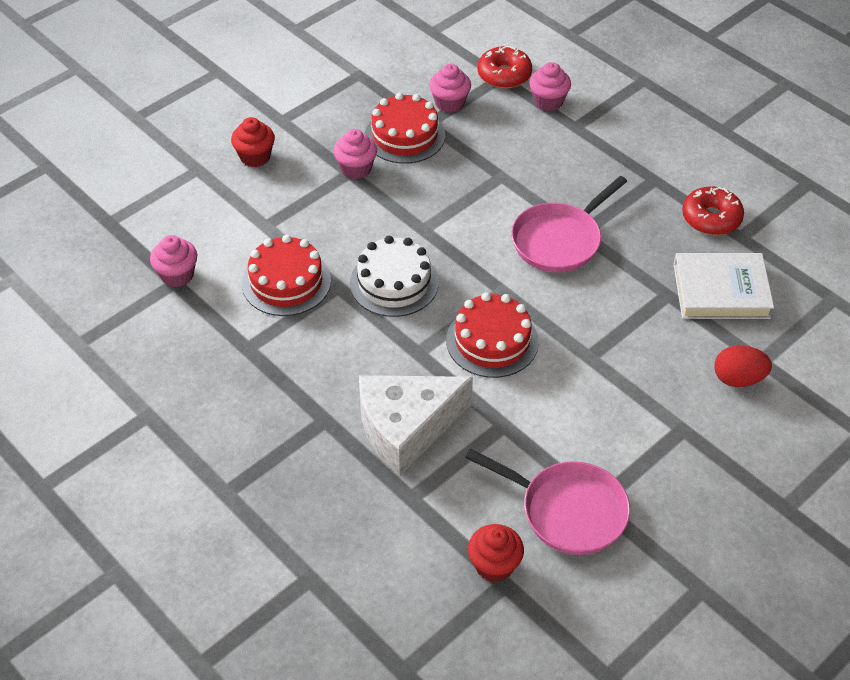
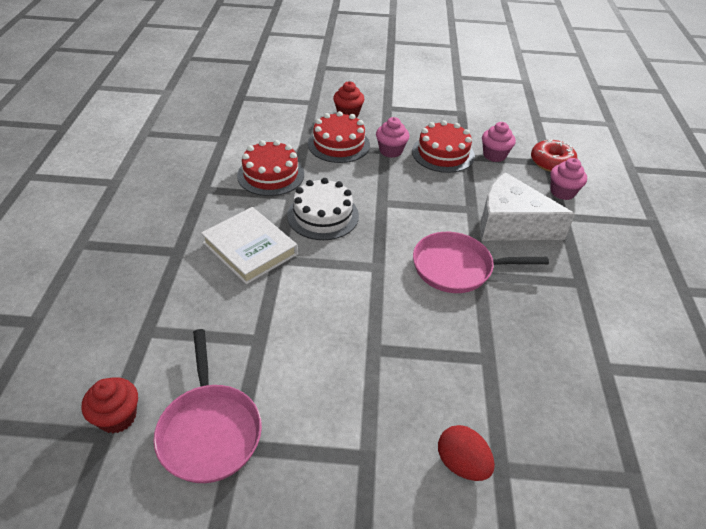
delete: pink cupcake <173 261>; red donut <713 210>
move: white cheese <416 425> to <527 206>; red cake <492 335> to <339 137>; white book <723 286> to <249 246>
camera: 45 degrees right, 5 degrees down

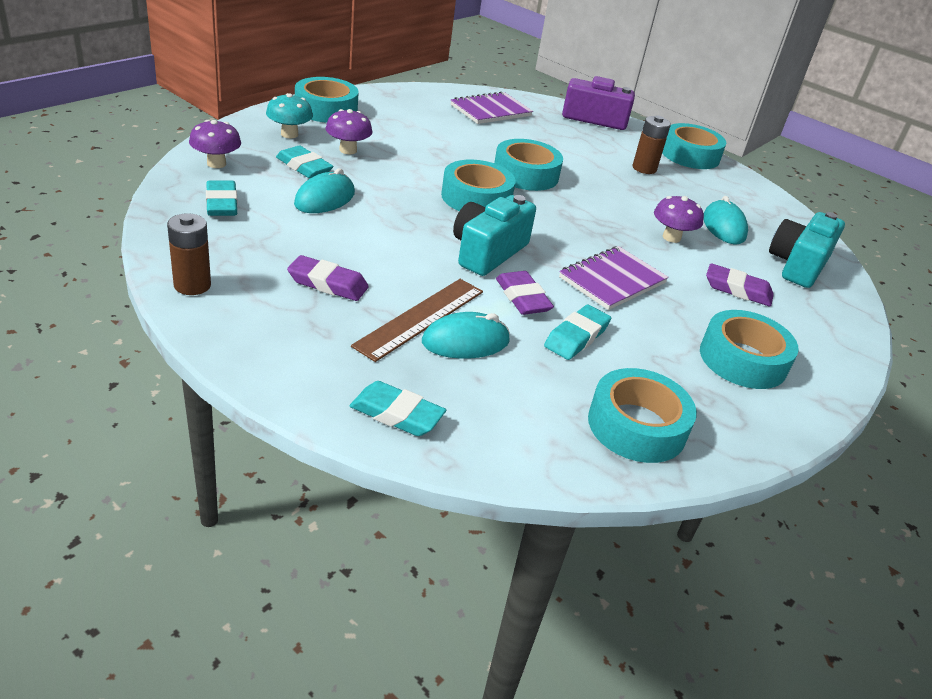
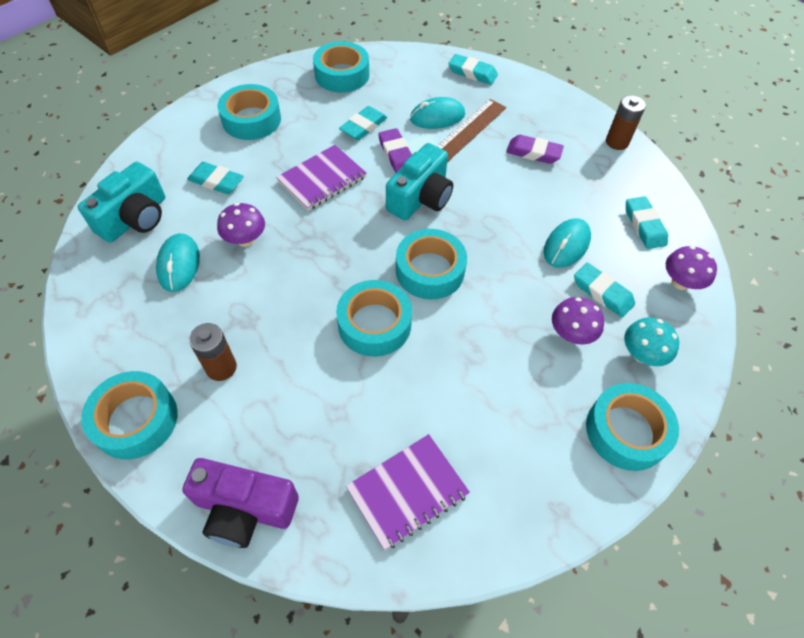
recolor: purple eraser <740 285> to turquoise eraser <215 178>
camera: 175 degrees left, 20 degrees up

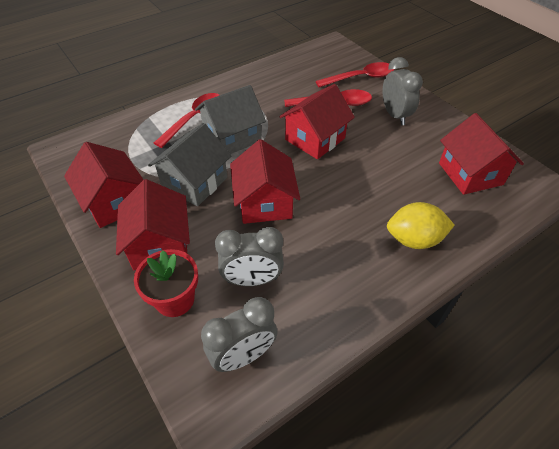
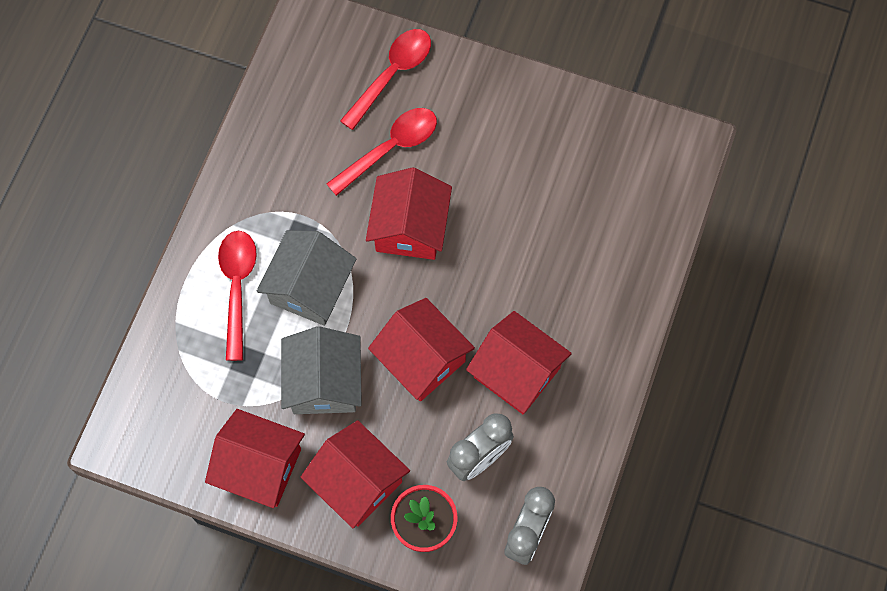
delete: grey clock <402 91>; yellow lemon <421 225>
move: red house <481 154> to <519 362>
camera: 35 degrees left, 20 degrees up

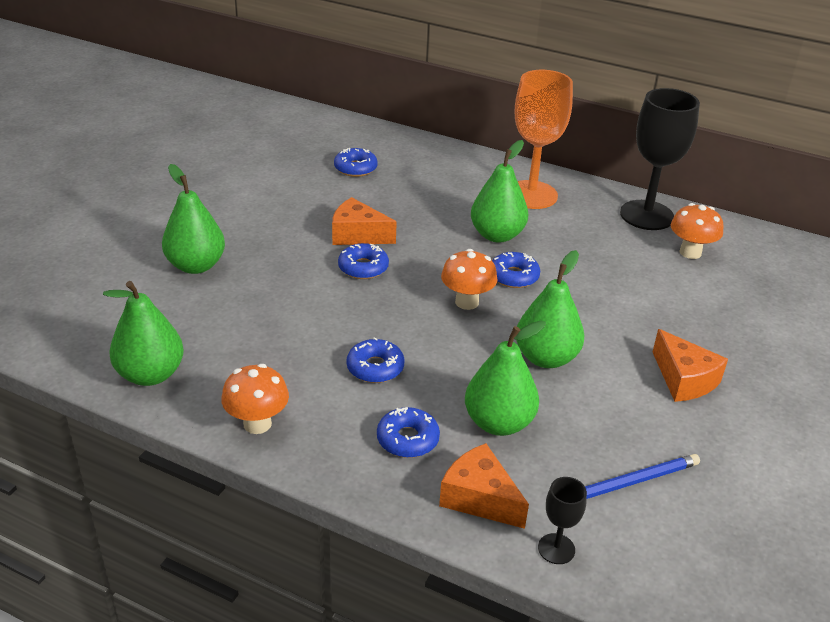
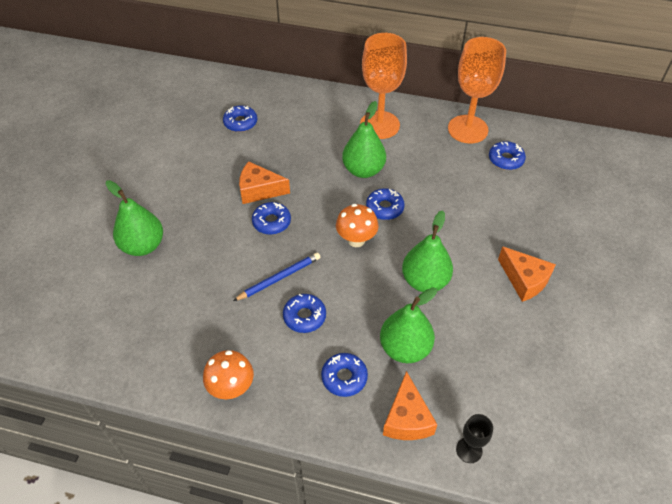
delete: green pear <143 333>
move: blue pencil <642 476> to <277 277>
replace: orange mushroom <697 231> to blue donut <507 155>
recolor: black goblet <660 159> to orange goblet <477 90>
rotate: orange cheese <484 486> = <410 405> 120 degrees counterclockwise
camera: 10 degrees left, 15 degrees up

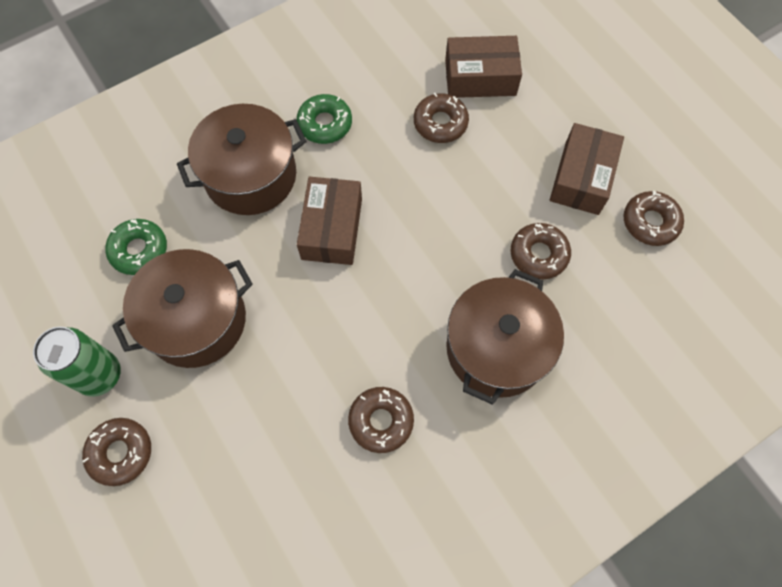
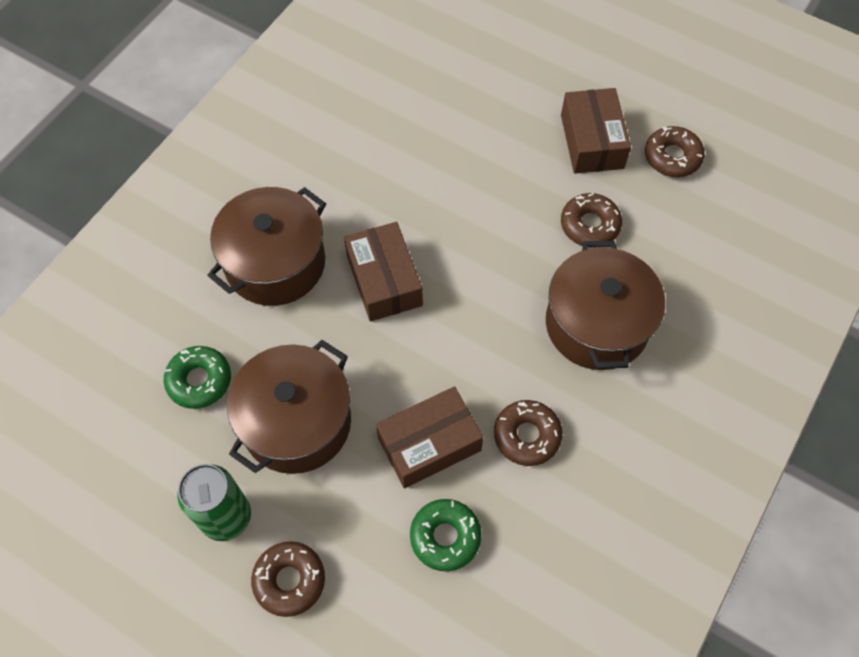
delete: brown donut <441 118>
move: green donut <324 119> to <446 535>; brown box <483 67> to <429 437>
camera: 25 degrees left, 5 degrees down

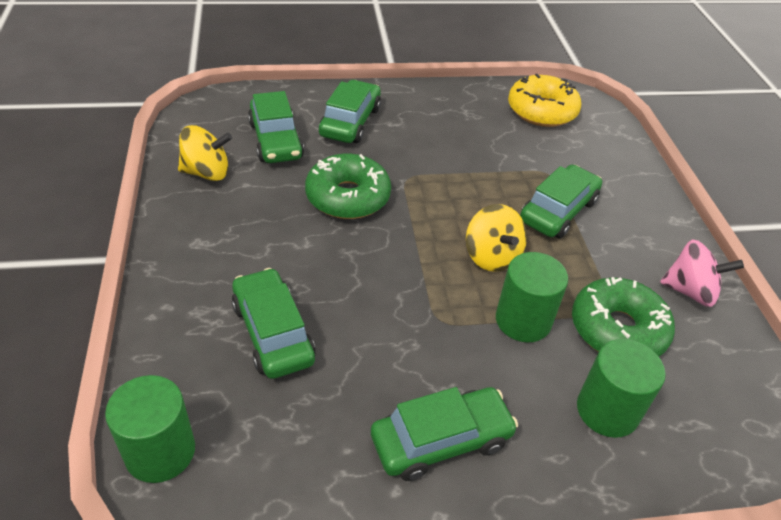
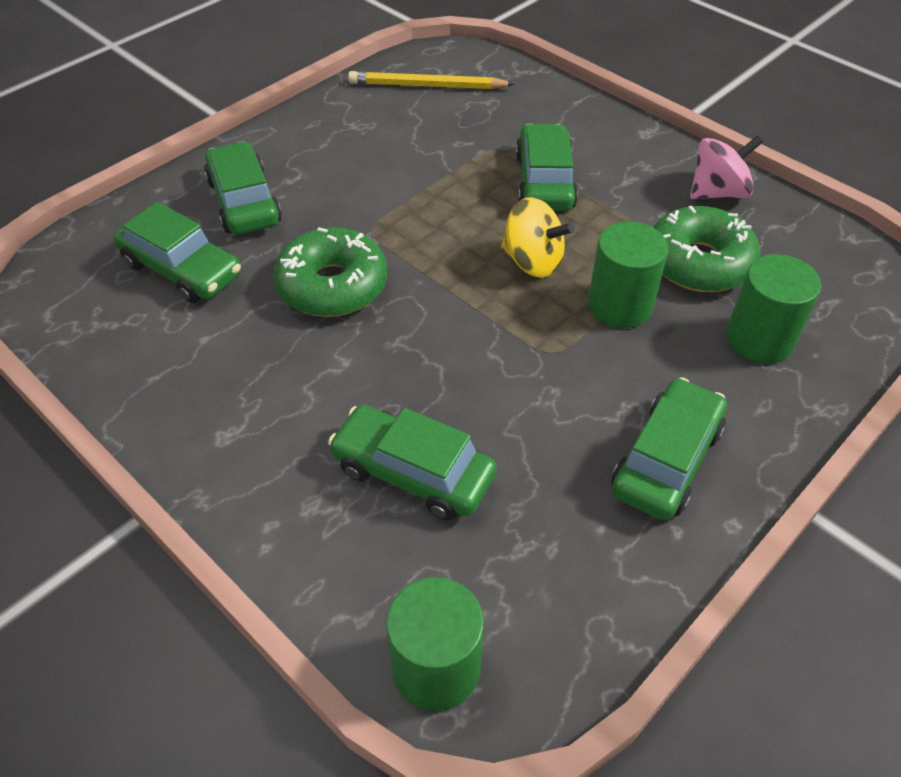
delete: yellow spinning top <205 153>
replace: yellow donut <544 100> to yellow pencil <431 80>
camera: 35 degrees left, 5 degrees up

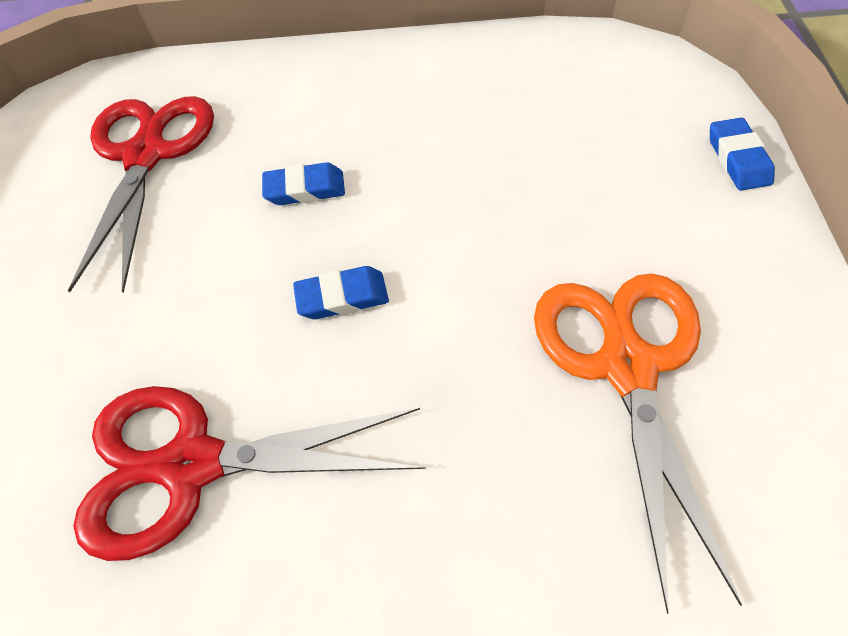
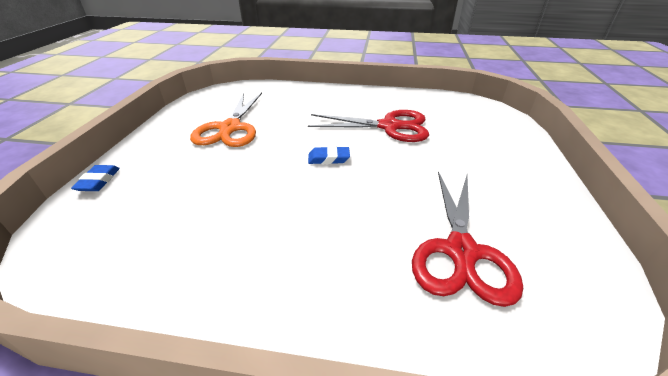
delete: blue eraser <303 183>
camera: 175 degrees left, 20 degrees down

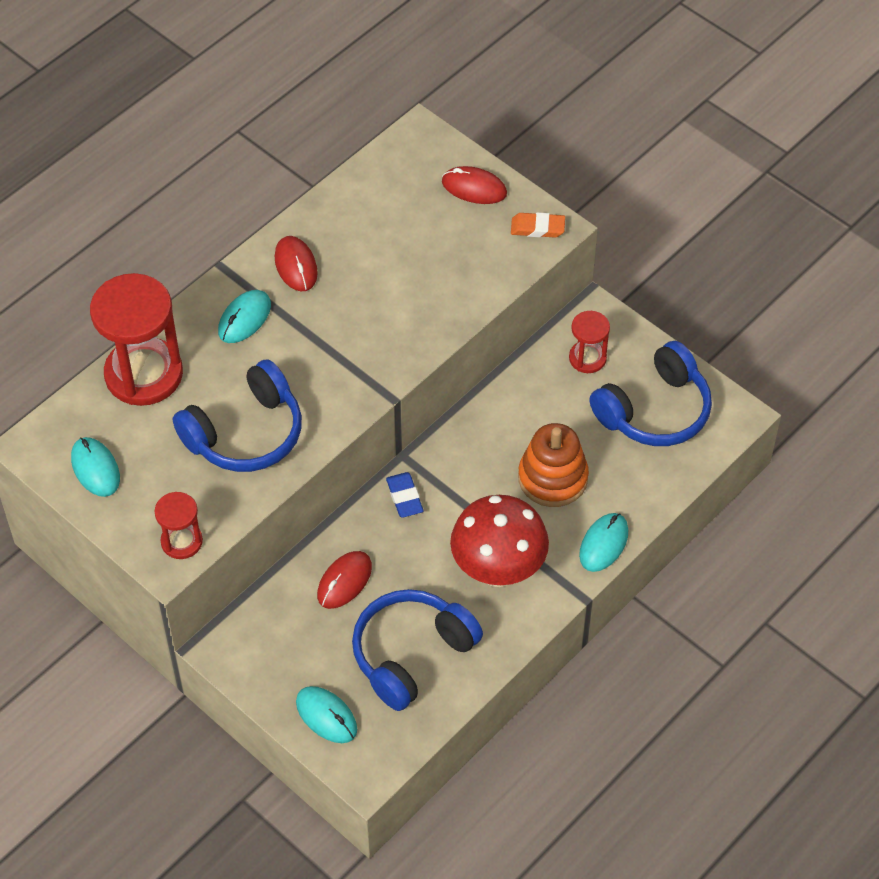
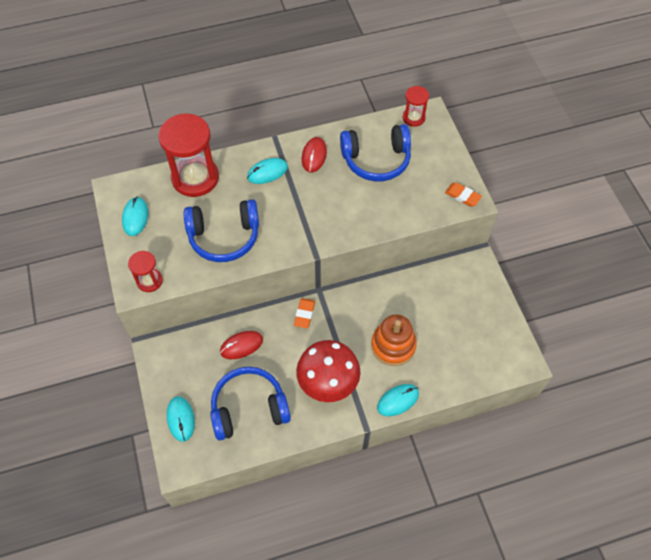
delete: red mouse <474 185>
move: red hourglass <589 342> to <416 106>; blue headphones <651 393> to <375 152>
recolor: blue eraser <405 495> to orange eraser <304 313>
camera: 30 degrees right, 5 degrees up

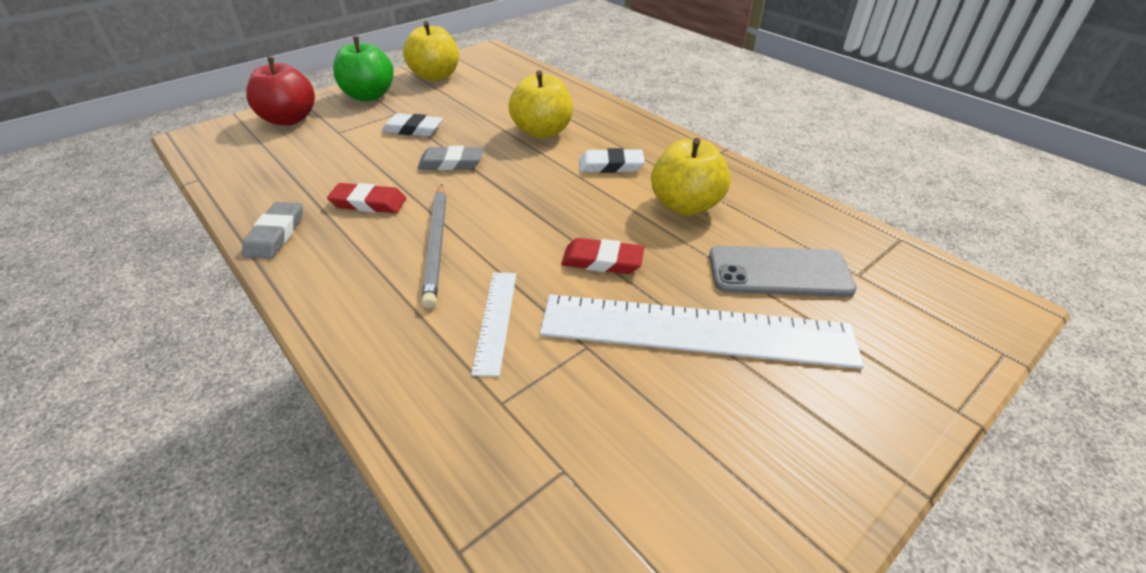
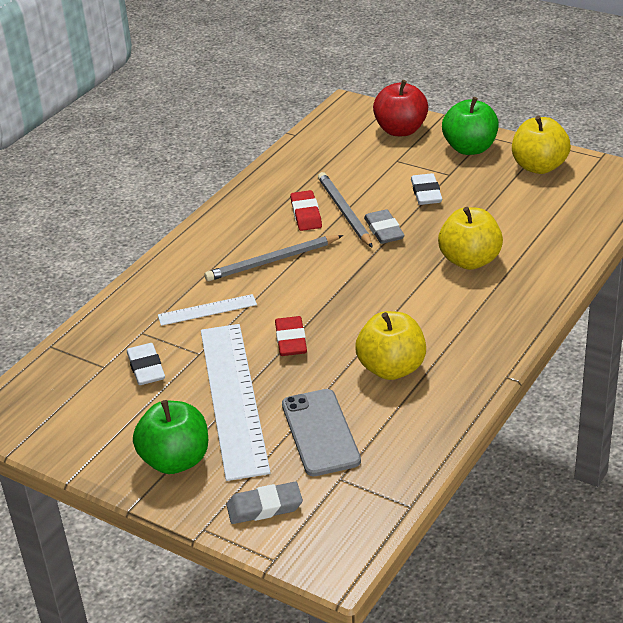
insert: green apple <170 437>; grey pencil <345 210>
move: grey eraser <272 230> to <264 503>; white eraser <612 160> to <146 364>
camera: 75 degrees right, 5 degrees down

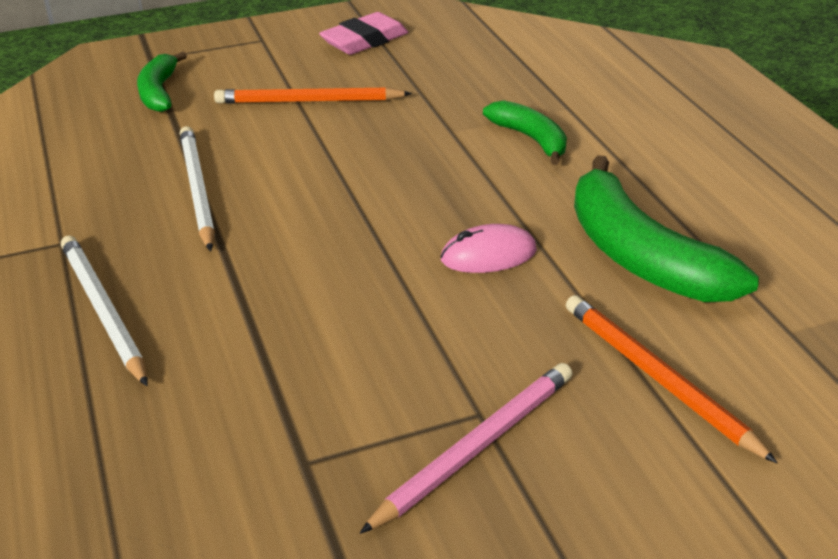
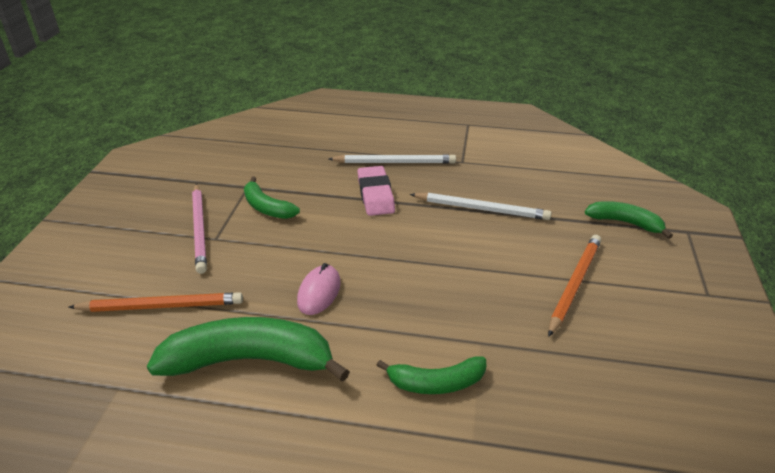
insert: green banana <272 198>
move: pink eraser <363 33> to <376 191>
camera: 120 degrees right, 0 degrees up

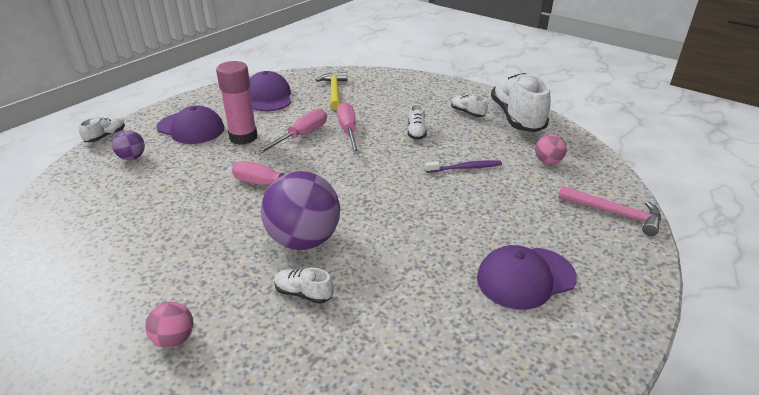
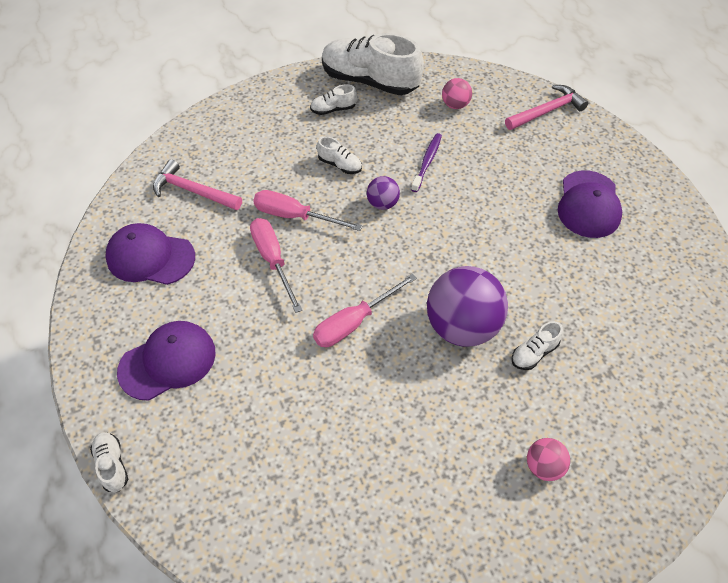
delete: pink glue stick <237 103>
move: purple ball <128 145> to <383 193>
recolor: yellow hammer <331 91> to pink hammer <197 184>
camera: 60 degrees left, 20 degrees up

